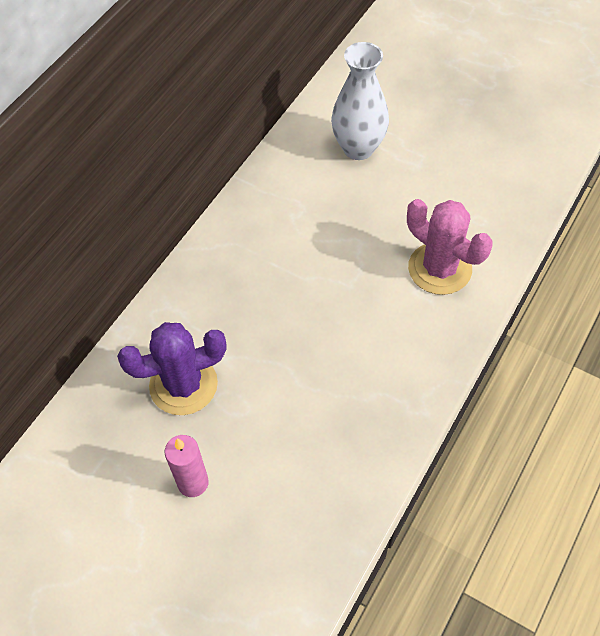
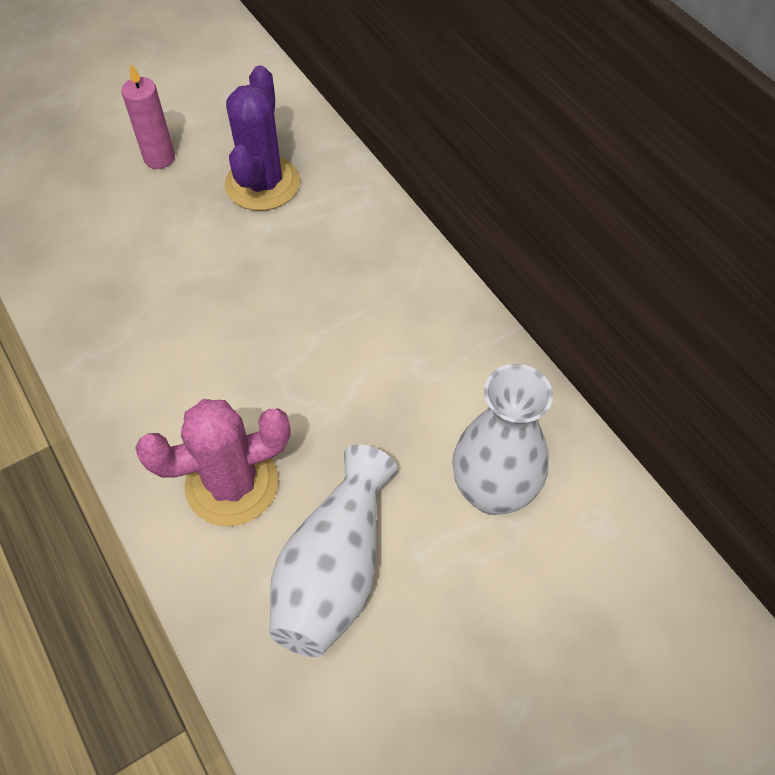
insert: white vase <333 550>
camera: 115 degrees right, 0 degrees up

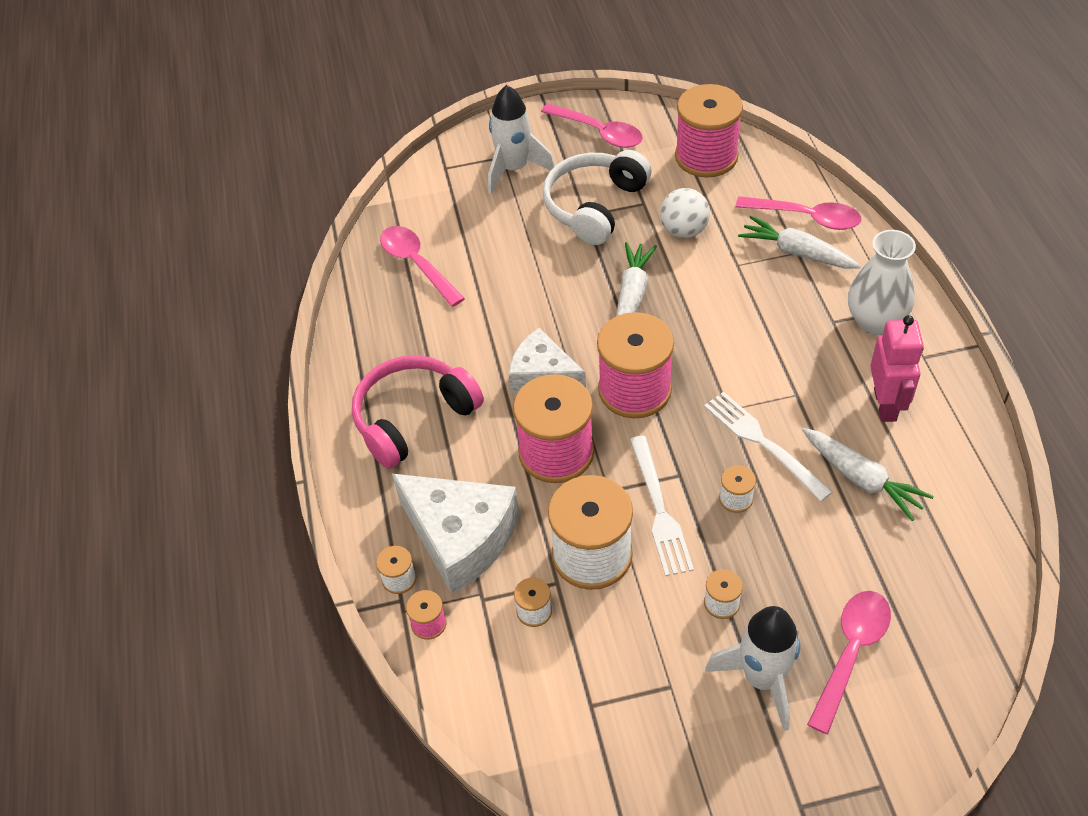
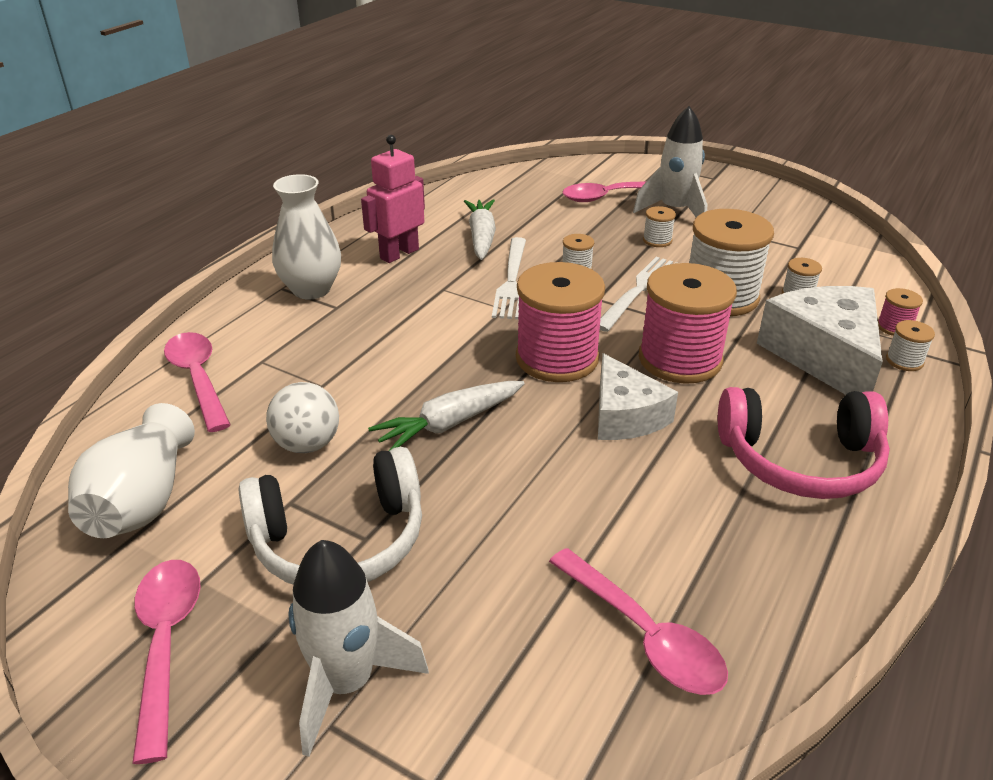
delete: white carrot <799 242>
replace: pink spool <709 131> to white vase <131 470>
rotate: pink spoon <422 266> = <638 621> 45 degrees counterclockwise
camera: 140 degrees left, 15 degrees down

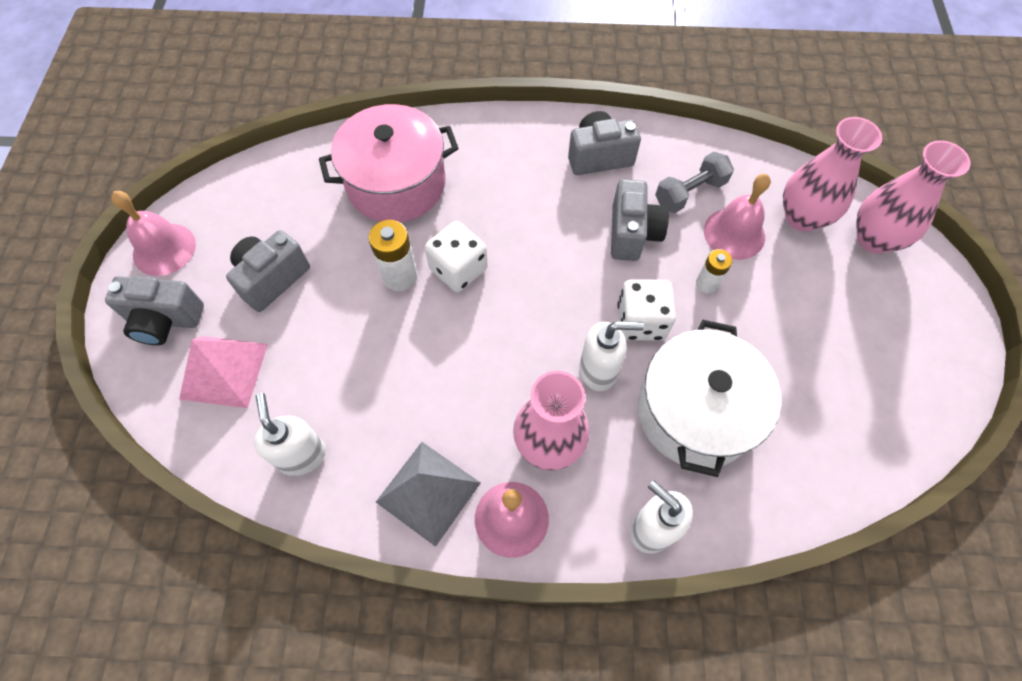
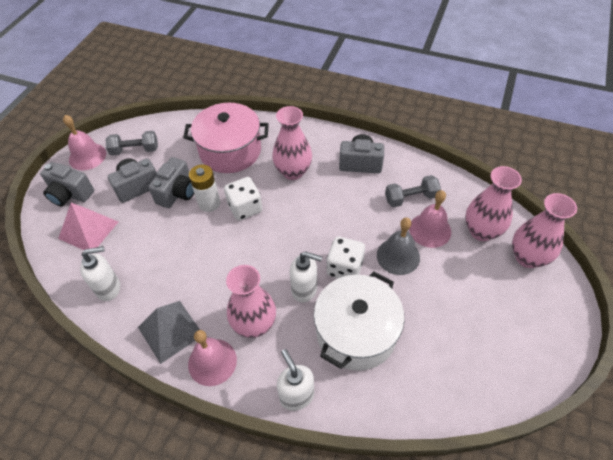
insert: grey dumbbell <131 143>; pink vase <292 143>
move: grey camera <640 220> to <171 182>
replace: white battery <714 271> to grey bell <398 246>
rotate: white soap dispenser <290 434> = <100 273> 75 degrees clockwise
camera: 20 degrees right, 10 degrees down

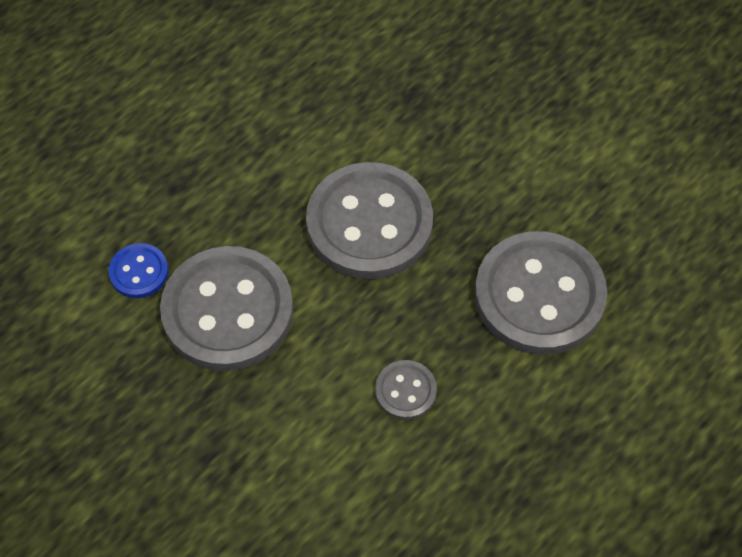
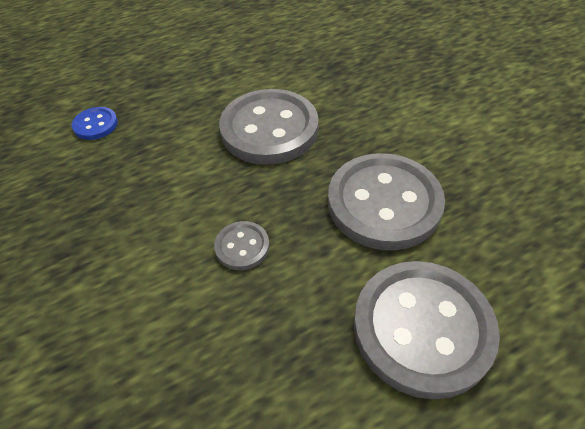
move: grey button <226 308> to <427 330>
camera: 20 degrees right, 10 degrees down

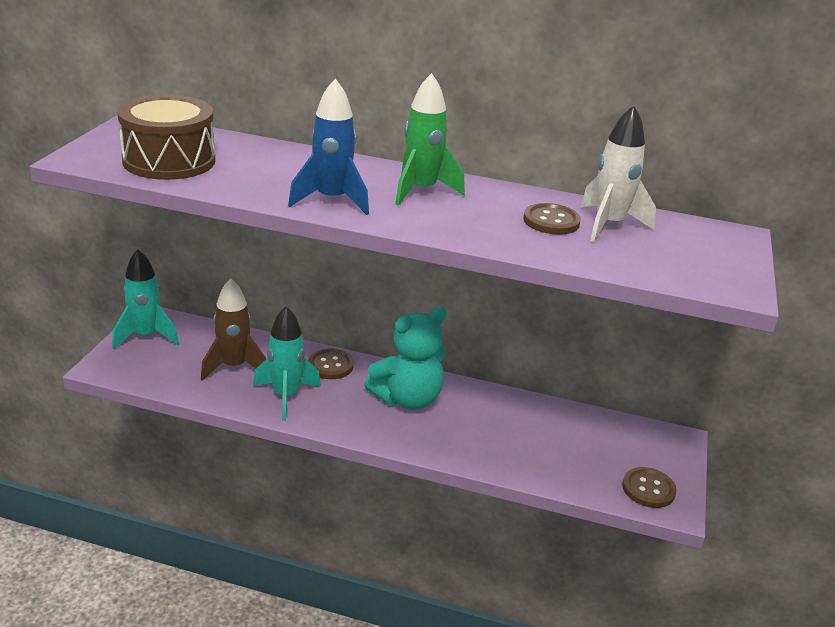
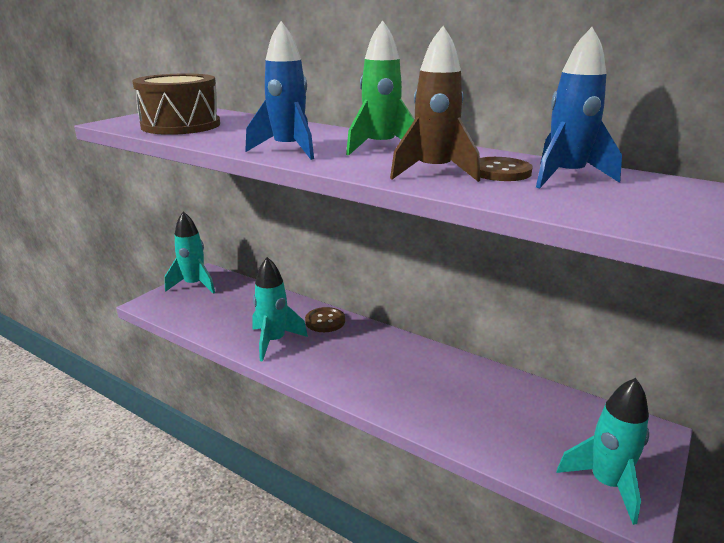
delete: turquoise teddy bear <405 358>
move: brown rocket <233 329> to <435 104>
replace: brown button <649 487> to turquoise rocket <603 451>
recolor: white rocket <618 173> to blue rocket <579 107>
camera: 20 degrees right, 5 degrees down

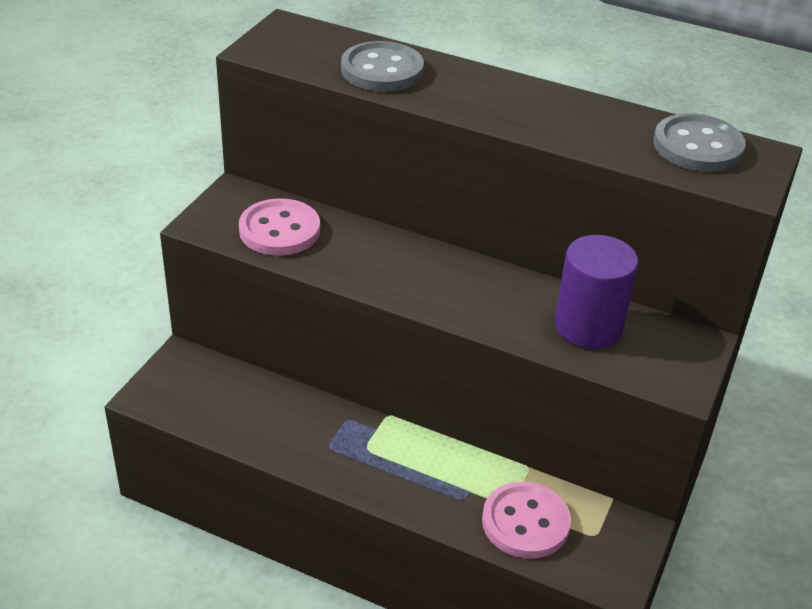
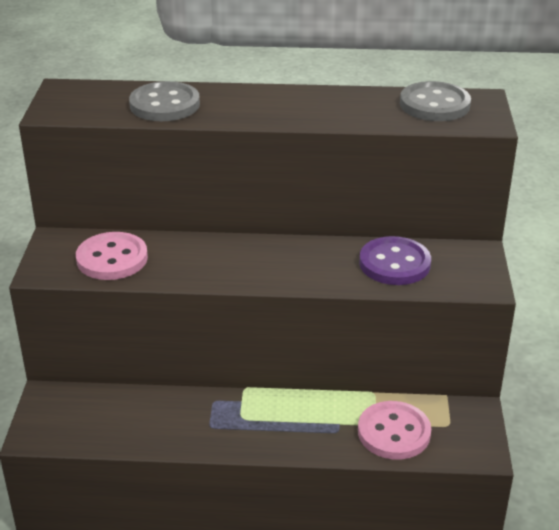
replace: purple cylinder <596 292> to purple button <395 260>
camera: 20 degrees left, 5 degrees down

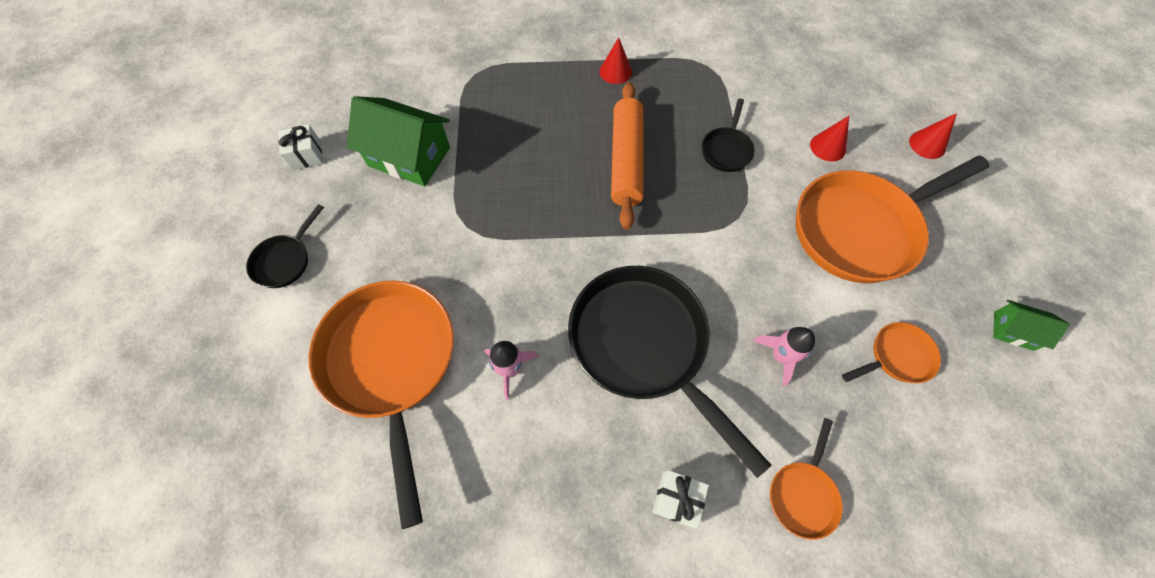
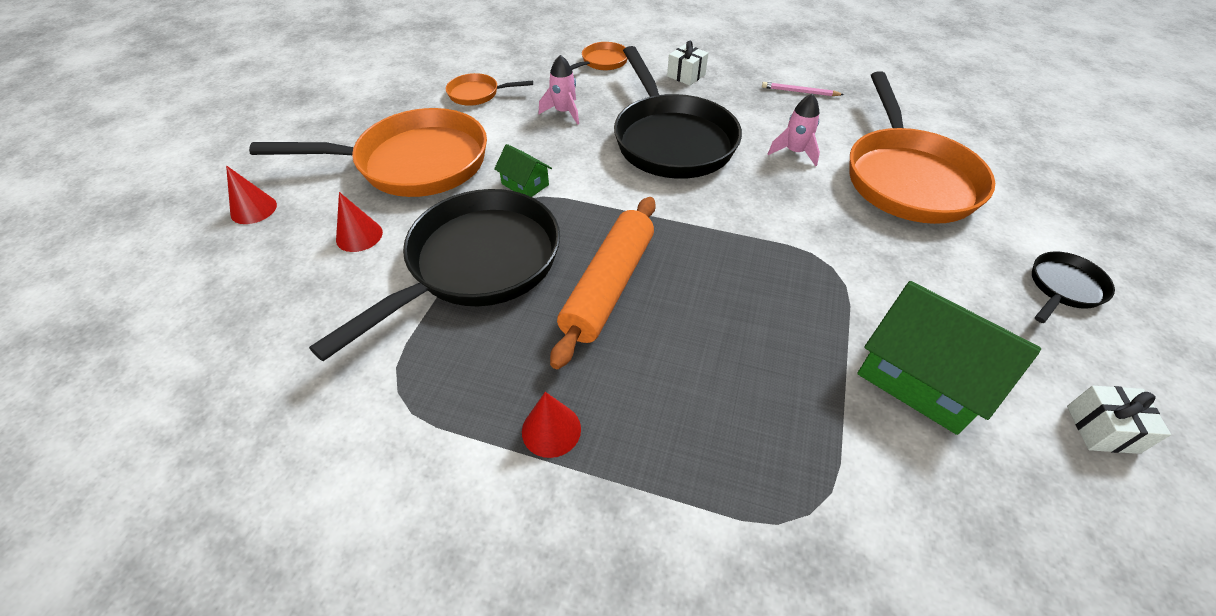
insert: pink pencil <803 89>
move: green house <1031 325> to <523 170>
resize: black pan <728 135> = <434 275> x2.21
camera: 160 degrees left, 15 degrees down

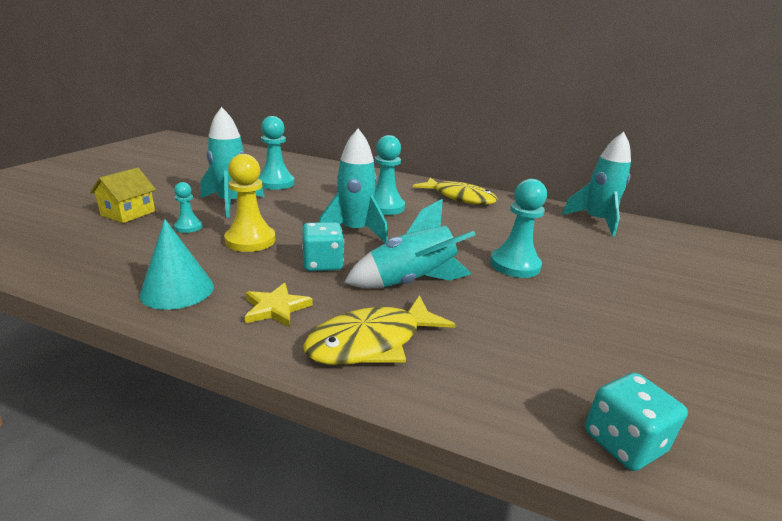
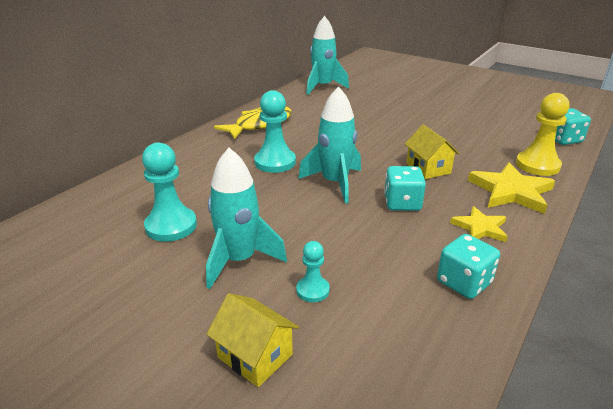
delete: turquoise pawn <518 228>
move: yellow pawn <250 203> to <542 134>
replace: turquoise cone <176 264> to turquoise dice <468 266>; yellow fish <379 330> to yellow star <511 188>; turquoise rocket <409 243> to yellow house <432 152>
camera: 75 degrees left, 5 degrees up

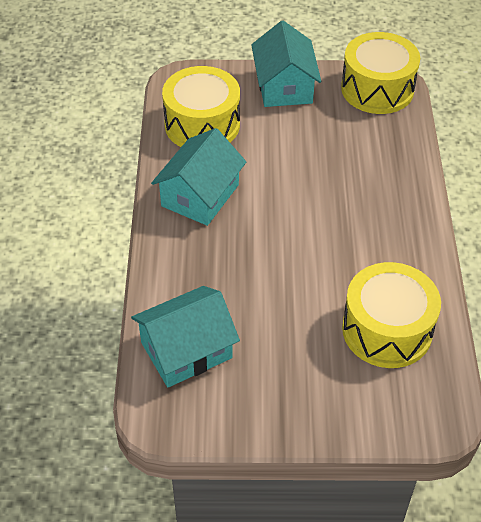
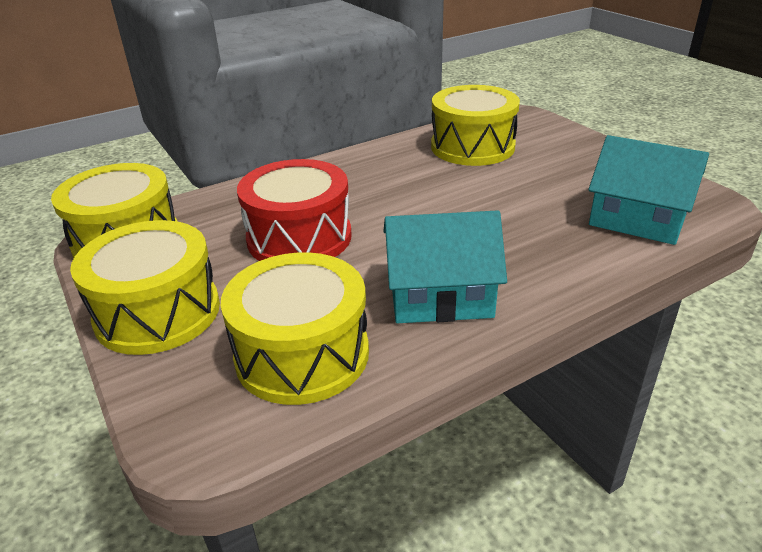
insert: red drum <294 210>
replace: turquoise house <286 64> to yellow drum <145 287>
camera: 120 degrees left, 15 degrees down

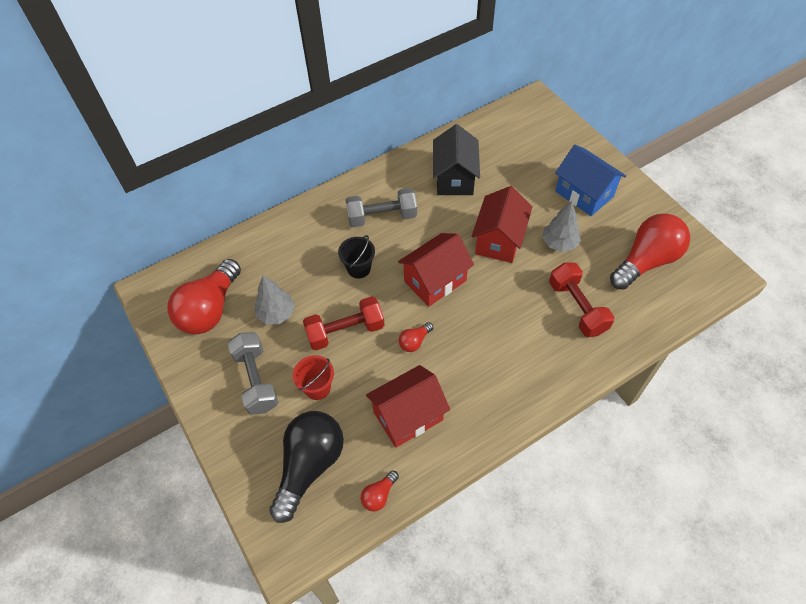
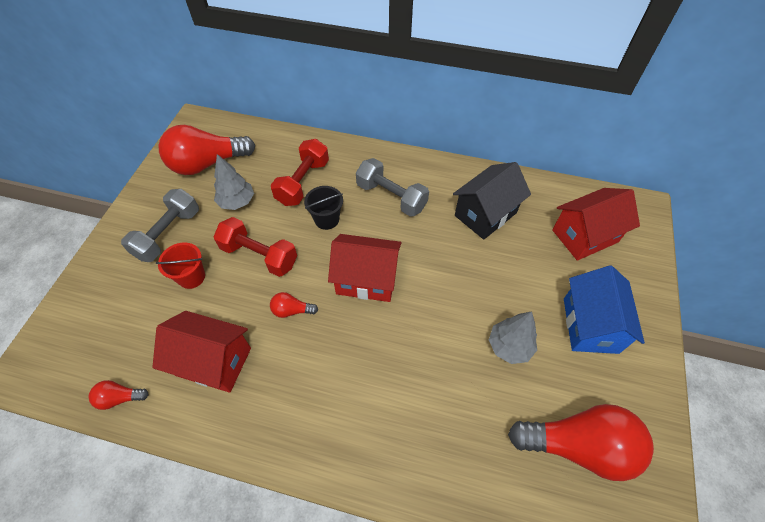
delete: black light bulb <306 467>
move: red house <502 224> to <596 224>; red dumbbell <581 300> to <300 172>
camera: 45 degrees right, 0 degrees up

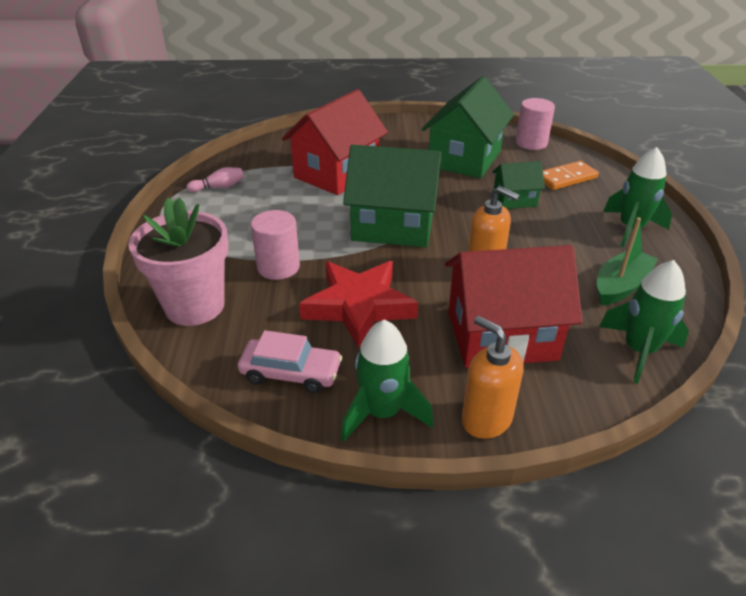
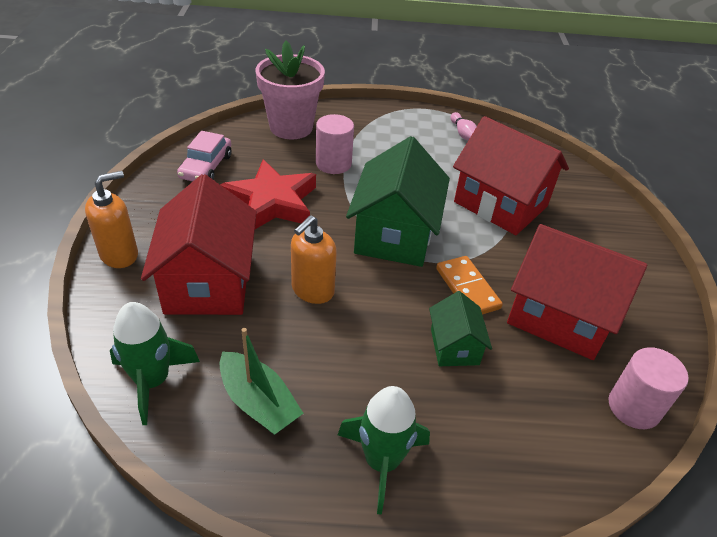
delete: green rocket <387 381>
move: orange domino <571 175> to <469 285>
recolor: green house <468 127> to red house <577 292>
camera: 90 degrees right, 5 degrees up

